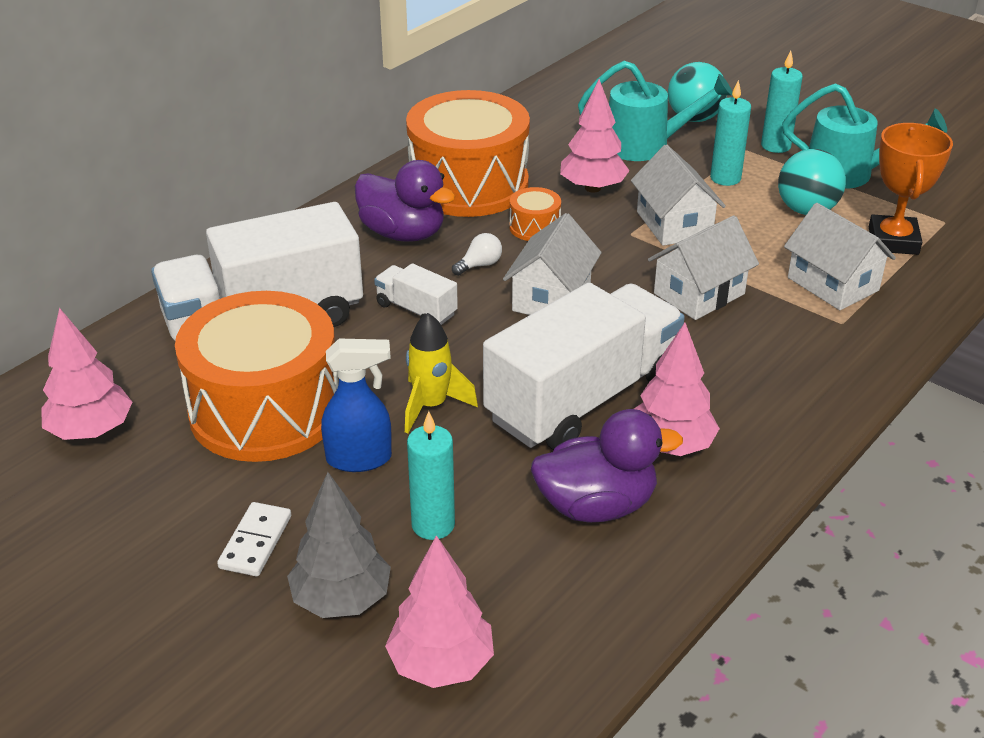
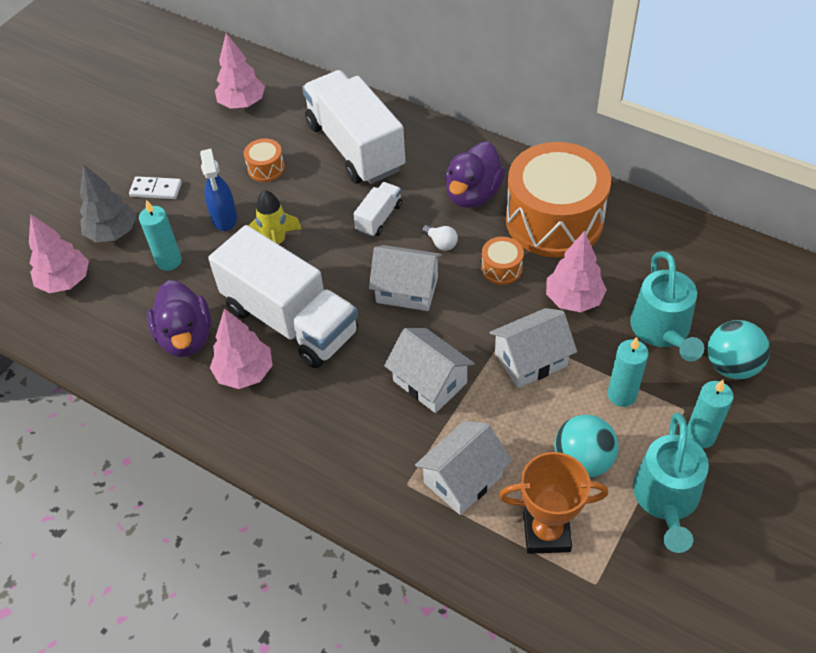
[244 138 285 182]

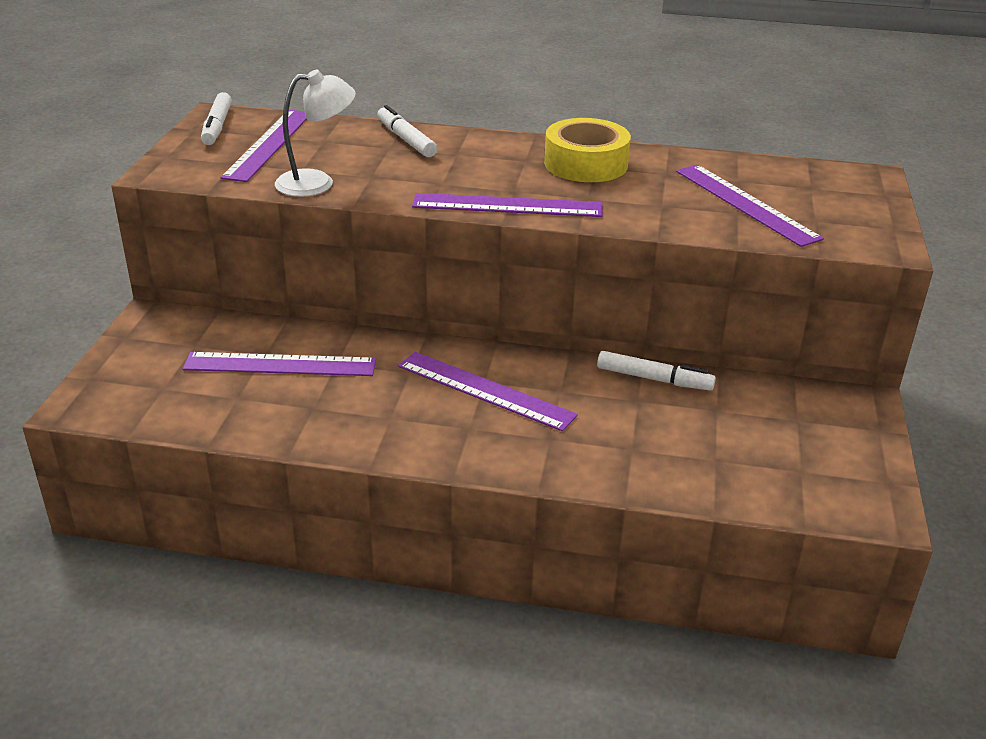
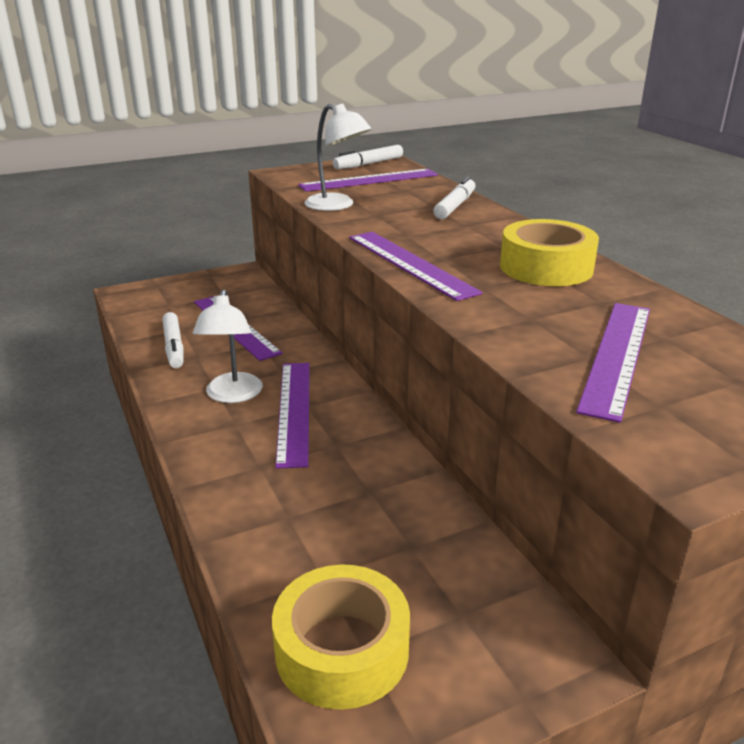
[193 289 263 403]
[272 565 410 710]
[163 312 183 368]

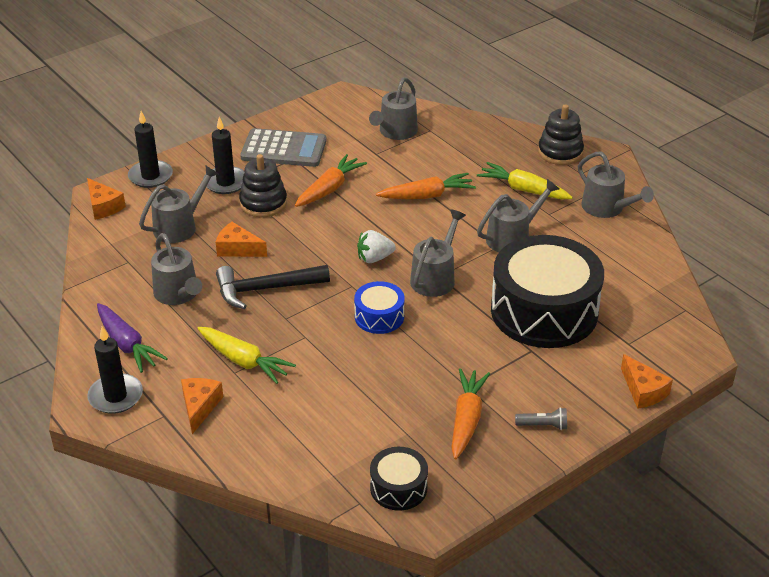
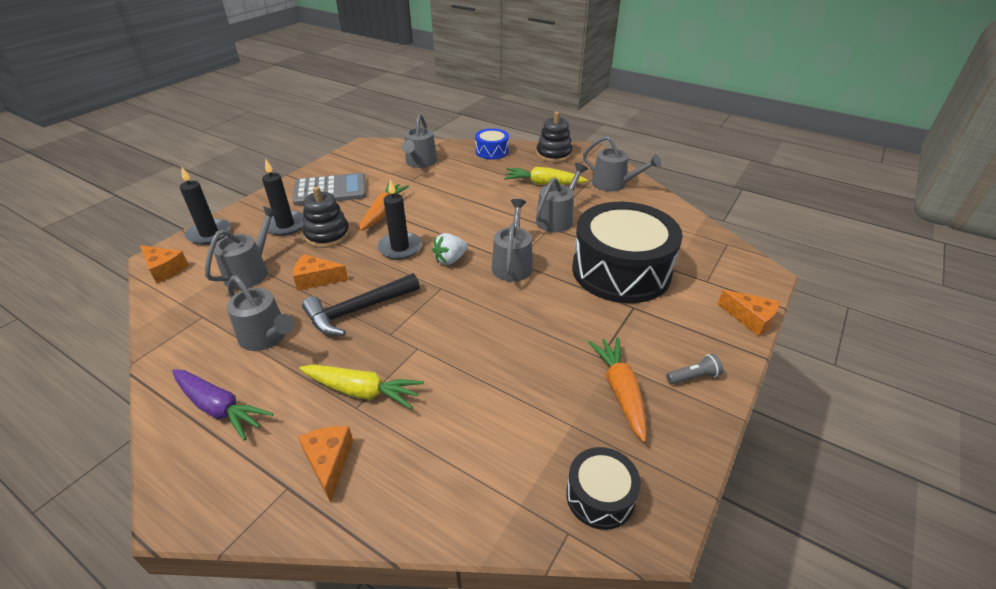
[376 173 476 199] (first image)
[377 179 422 260]
[475 128 509 159]

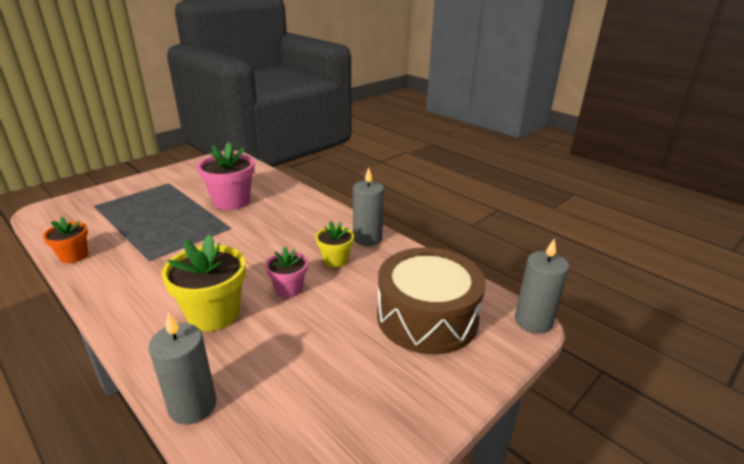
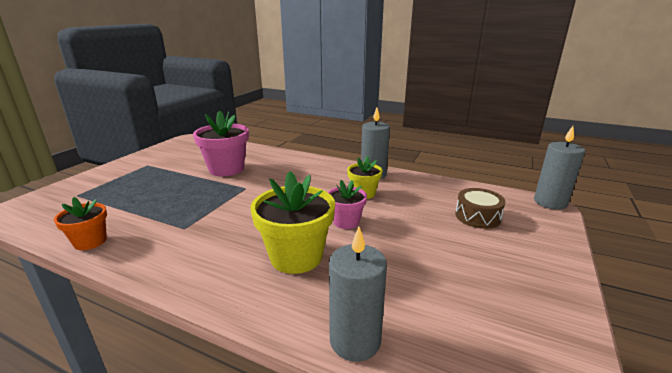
[455 188 506 229]

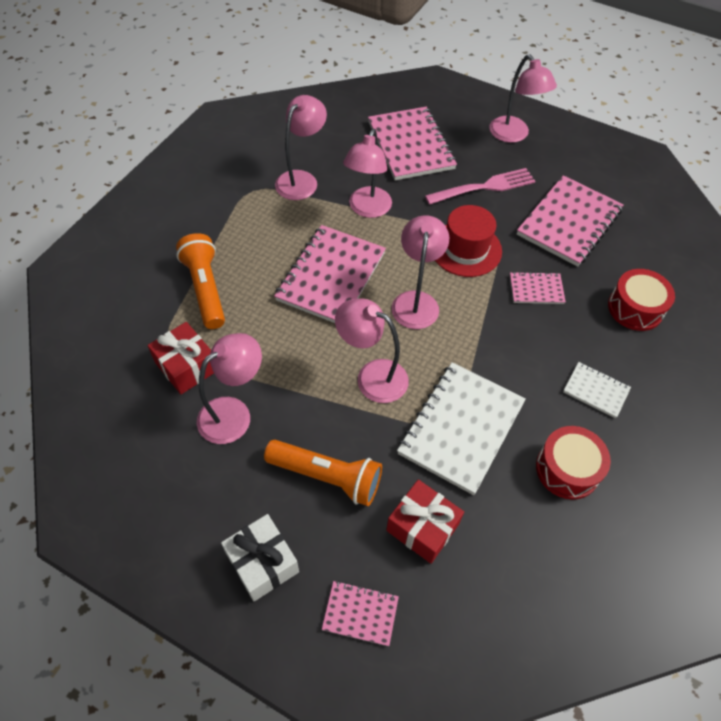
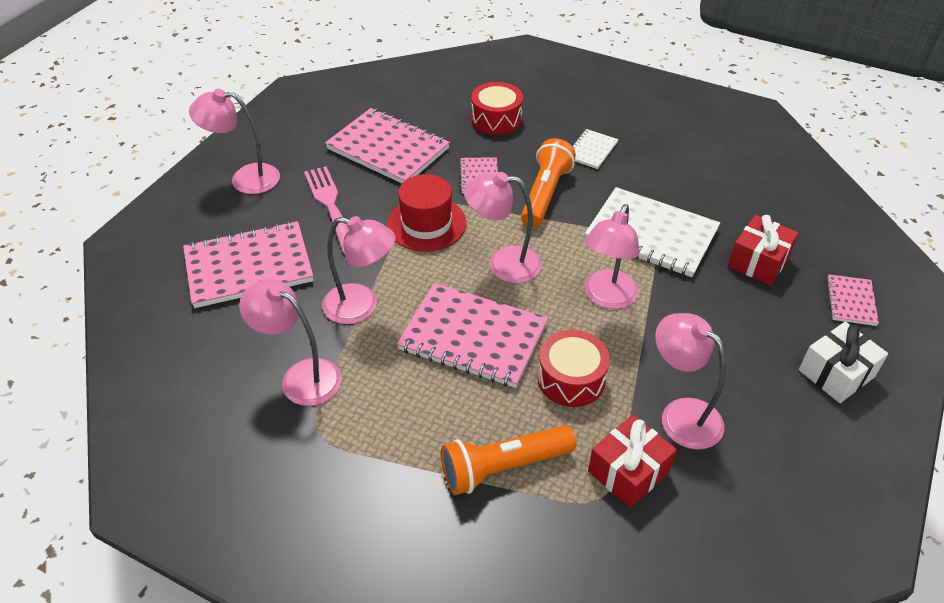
[521 138 576 227]
[538 330 610 407]
[189 89 280 194]

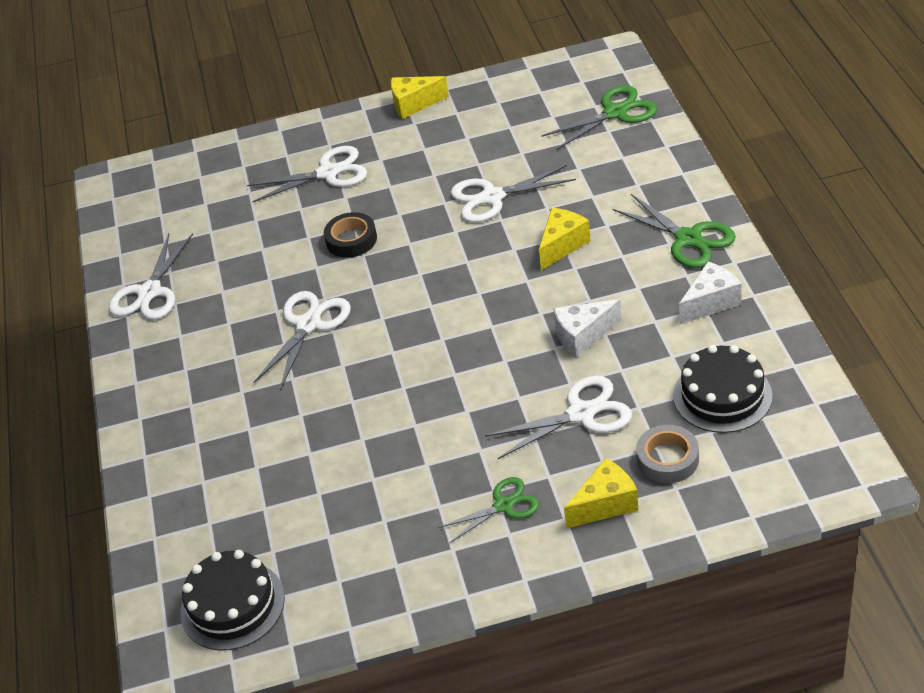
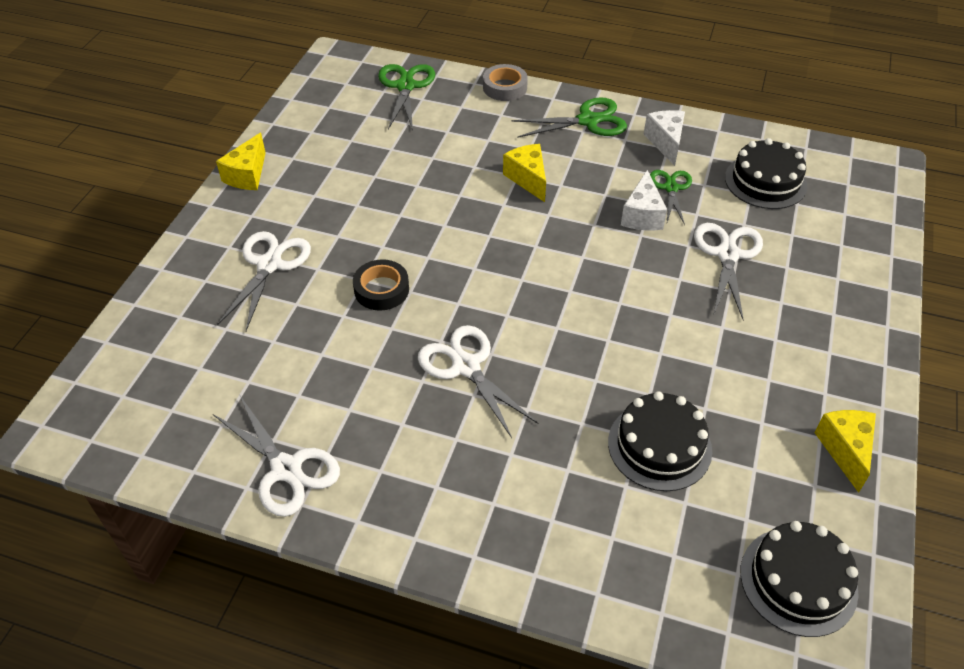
[451 165 576 223] (first image)
[608 391 712 491]
[650 170 692 225]
[815 410 876 493]
[483 64 528 101]

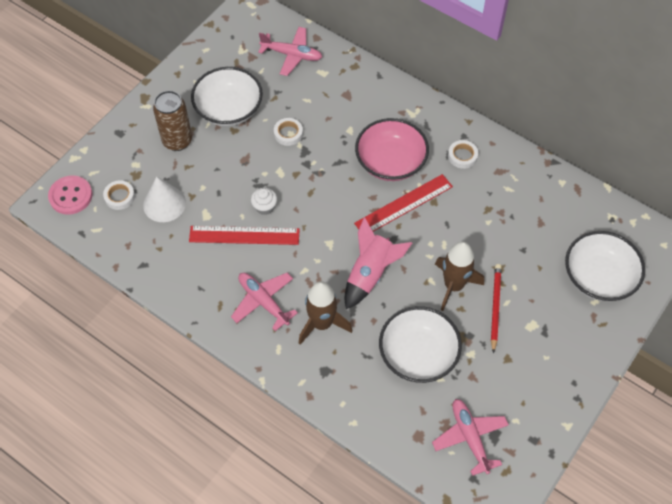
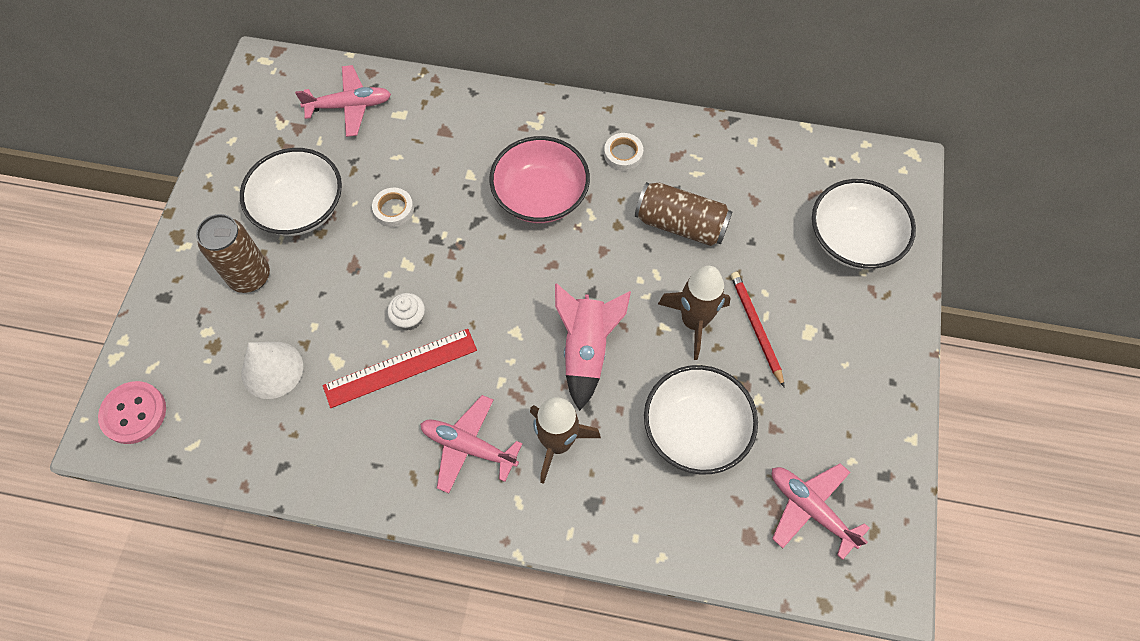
[103 180 135 210] (first image)
[354 174 453 232] (first image)
[635 182 732 246]

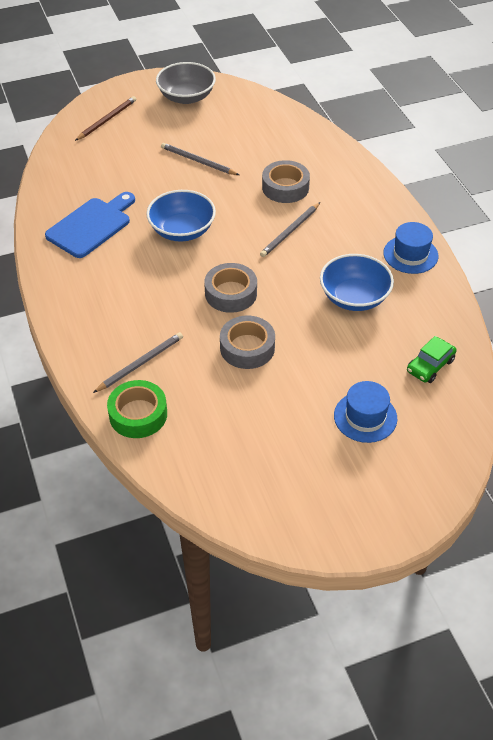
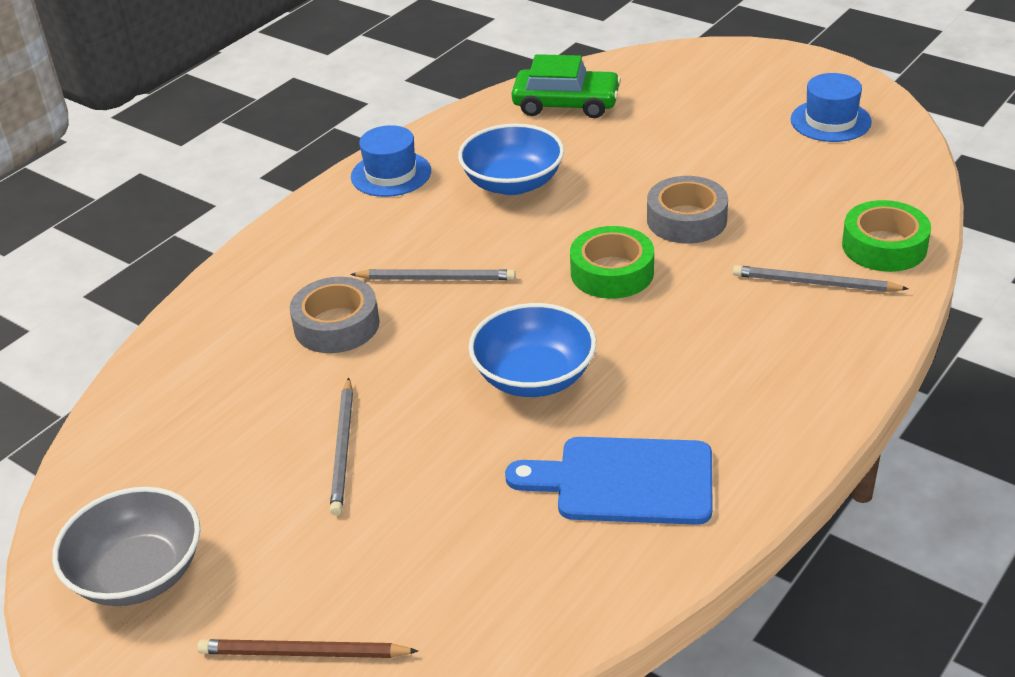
[790 73 872 142]
[570 226 654 299]
[512 54 621 118]

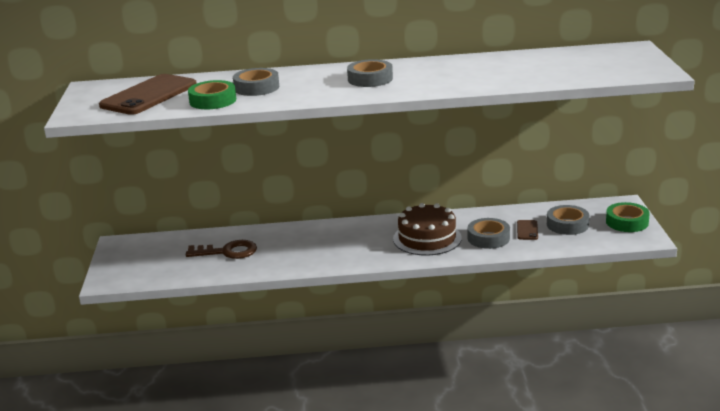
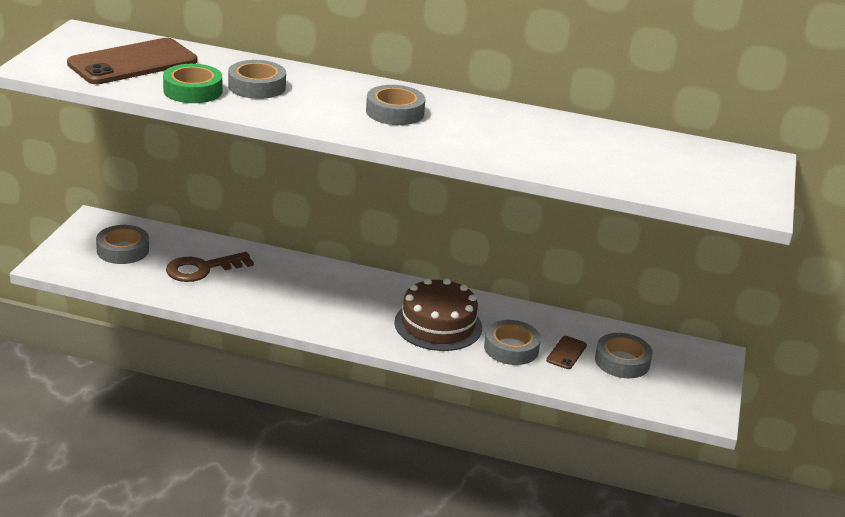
[606 202 650 232] (first image)
[96 225 149 264]
[166 252 254 282]

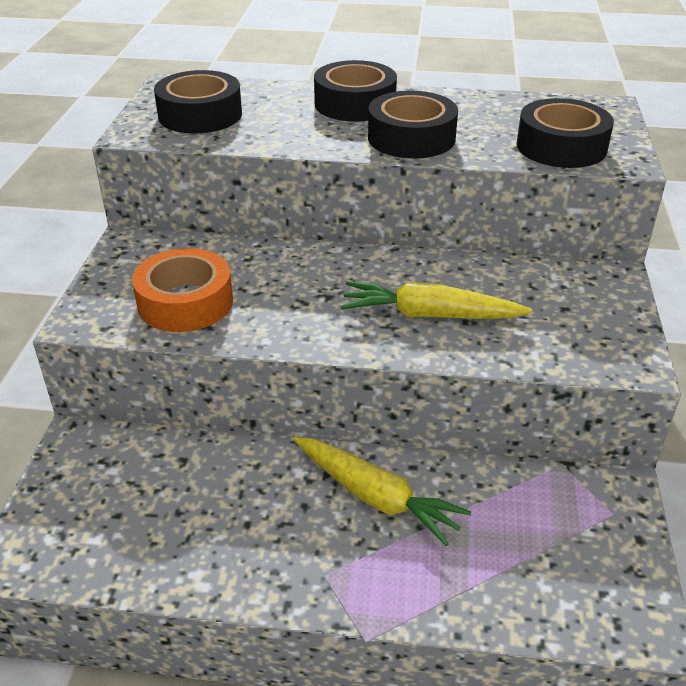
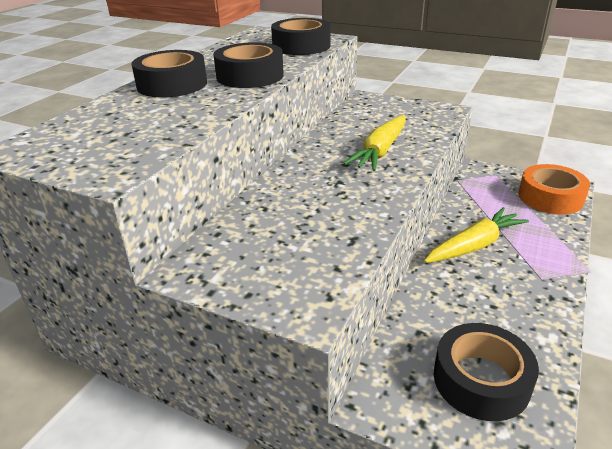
[518 164 590 214]
[434 323 539 421]

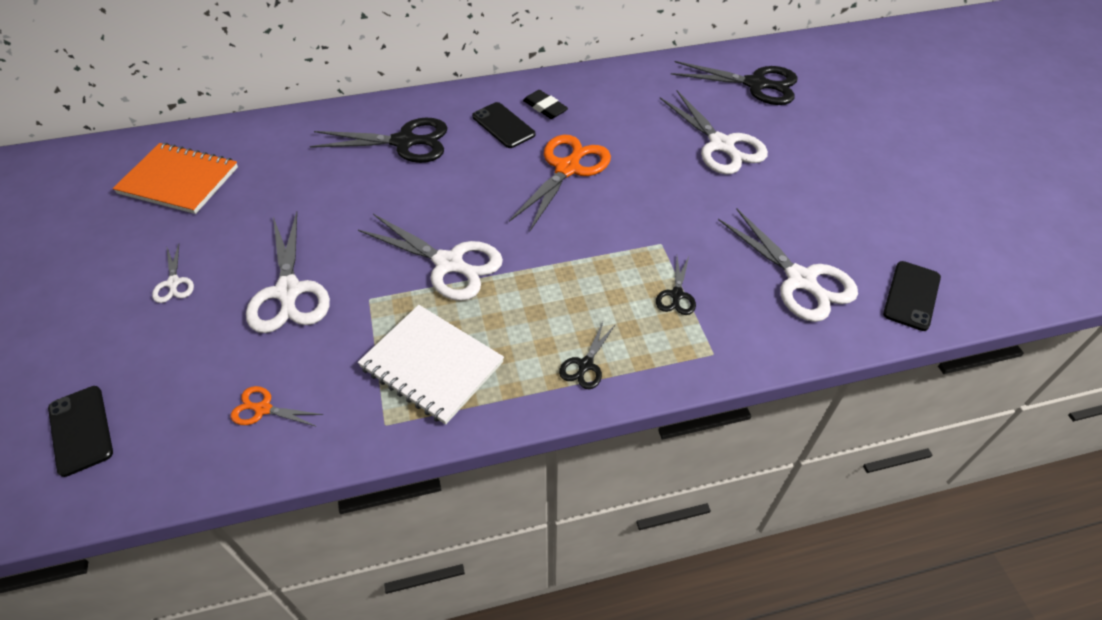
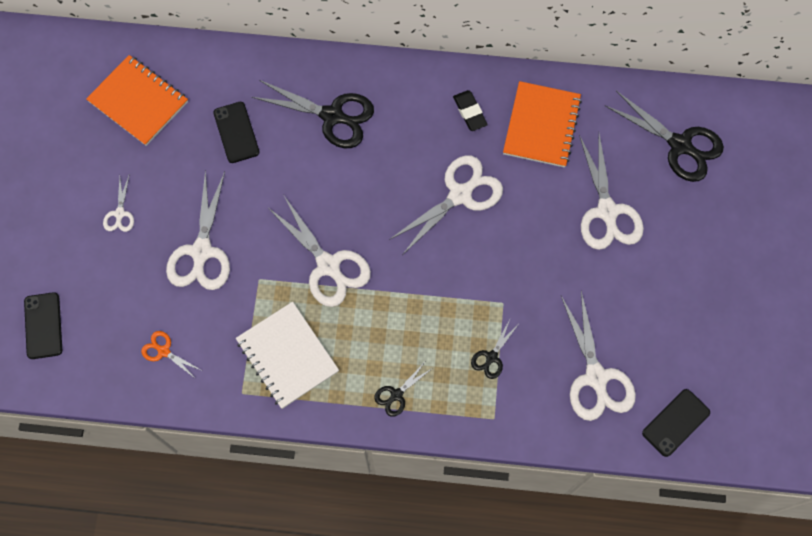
[503 81 582 167]
[213 102 260 163]
[389 155 503 255]

